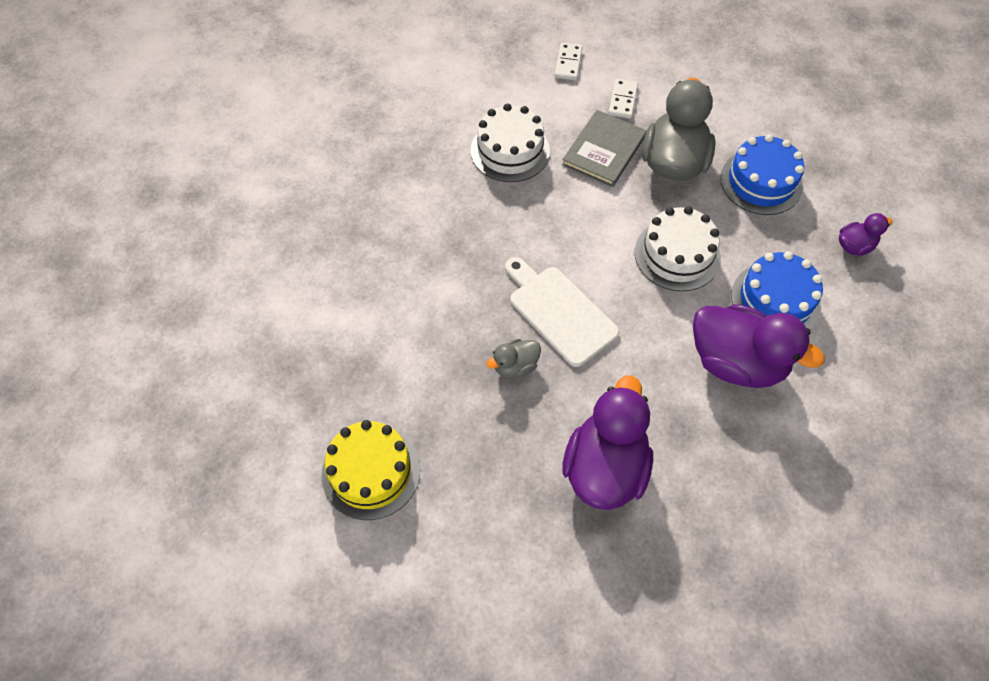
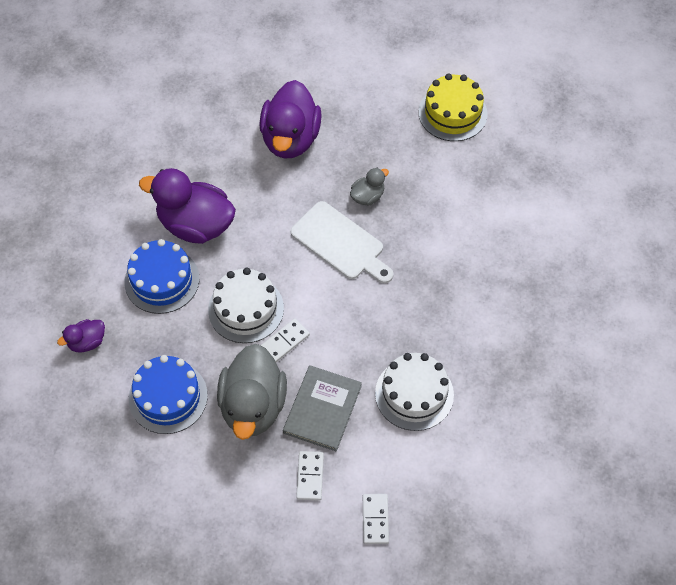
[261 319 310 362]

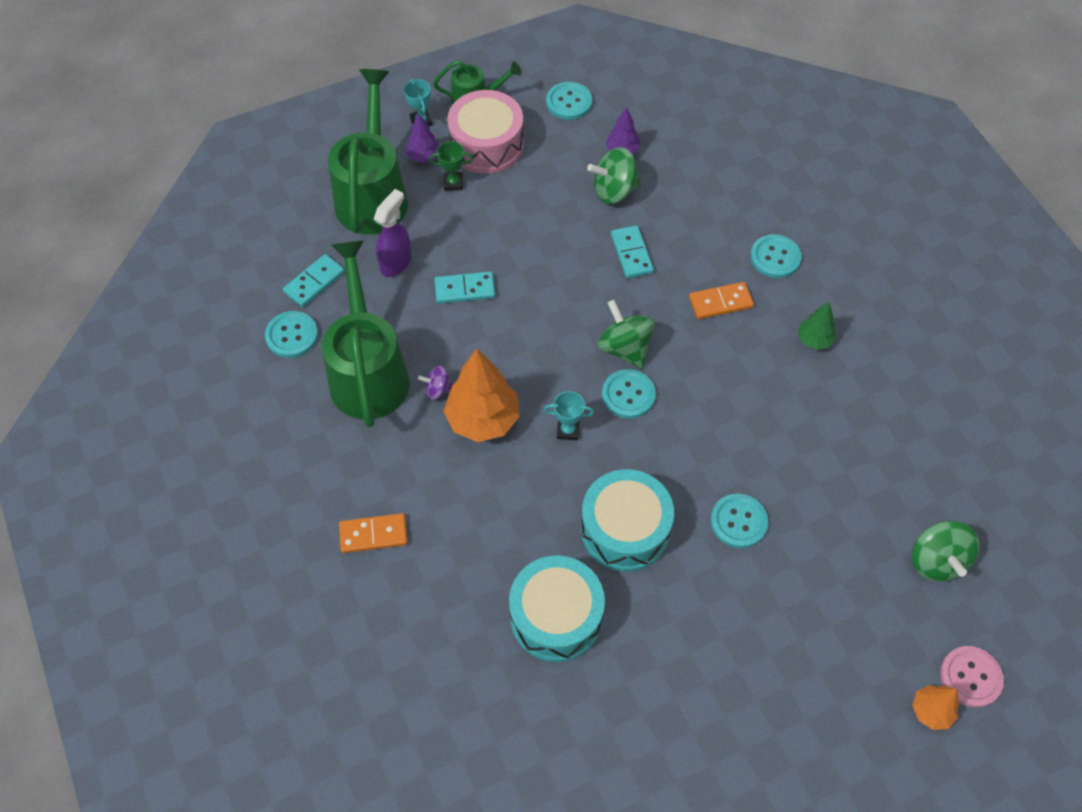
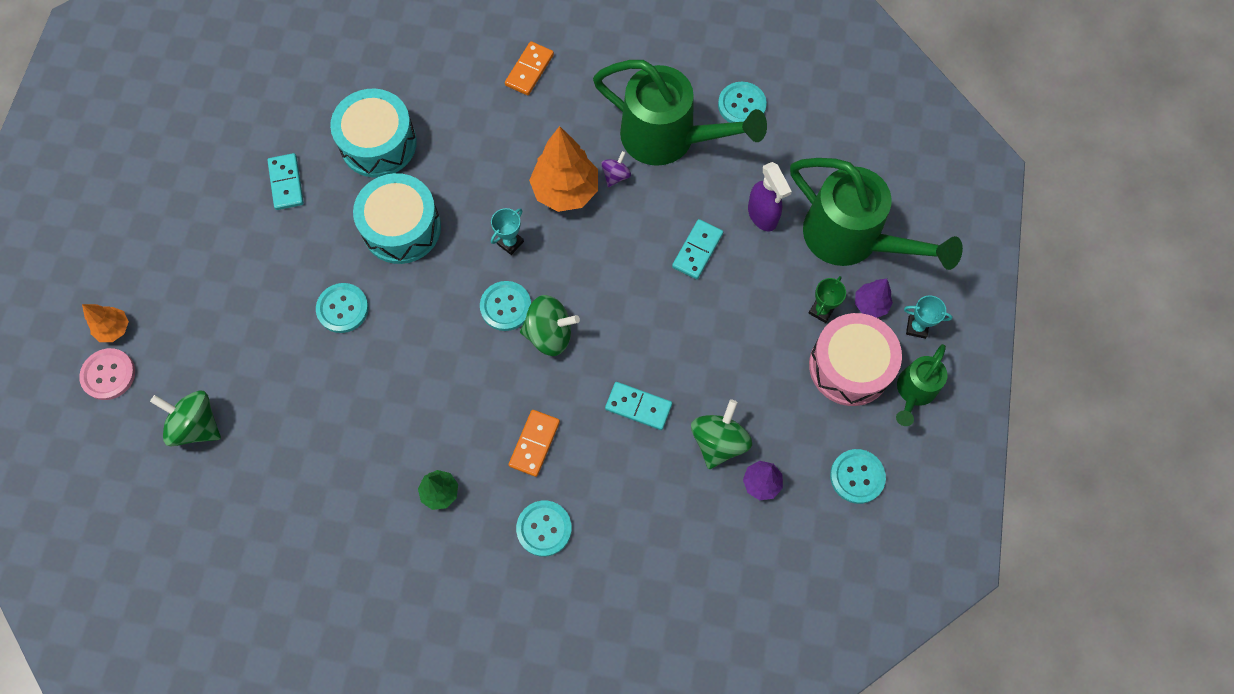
[267 153 304 210]

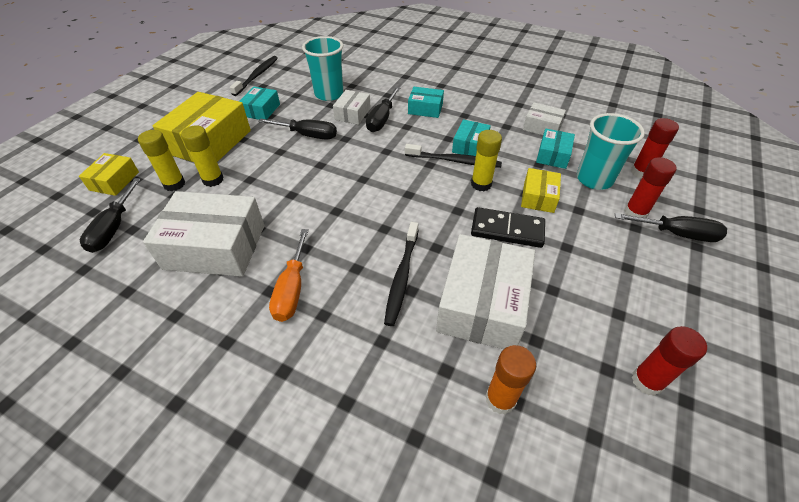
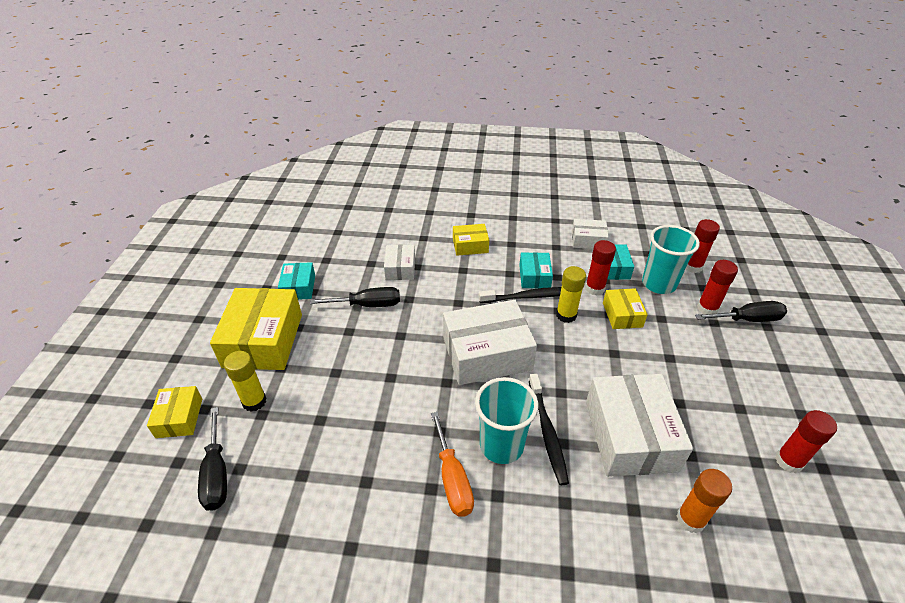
[181 125 224 187] (first image)
[230 56 278 96] (first image)
[366 87 400 132] (first image)
[471 207 545 248] (first image)
[585 240 616 295]
[443 300 537 385]
[475 377 538 464]
[453 224 489 256]

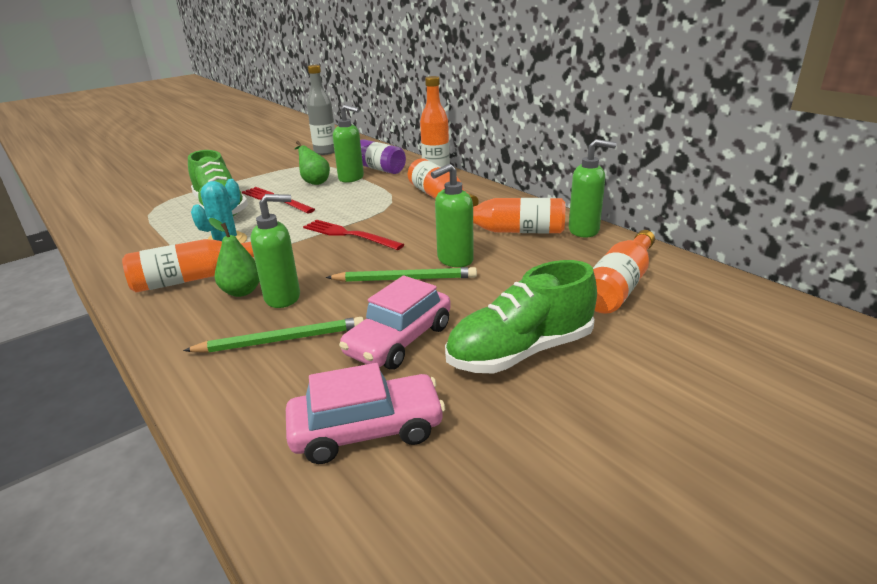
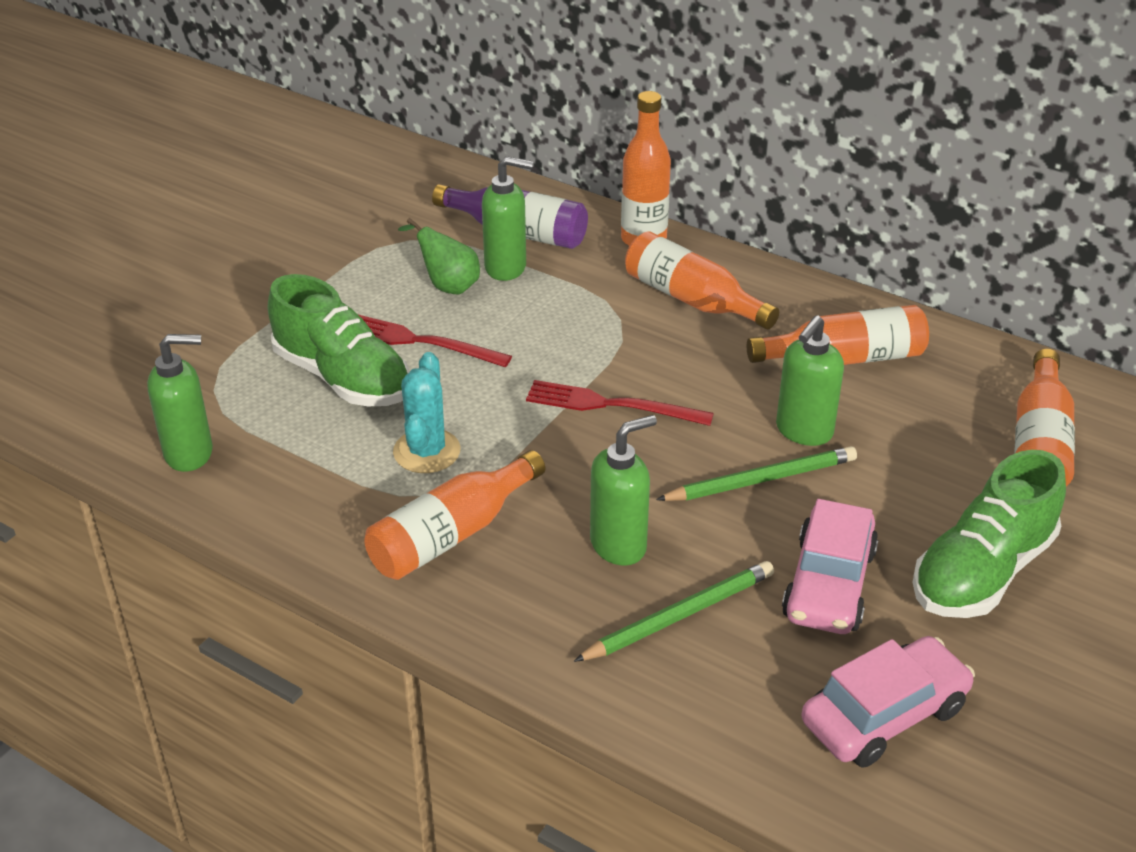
[209 218 259 297] (first image)
[307 65 335 155] (first image)
[147 334 213 472]

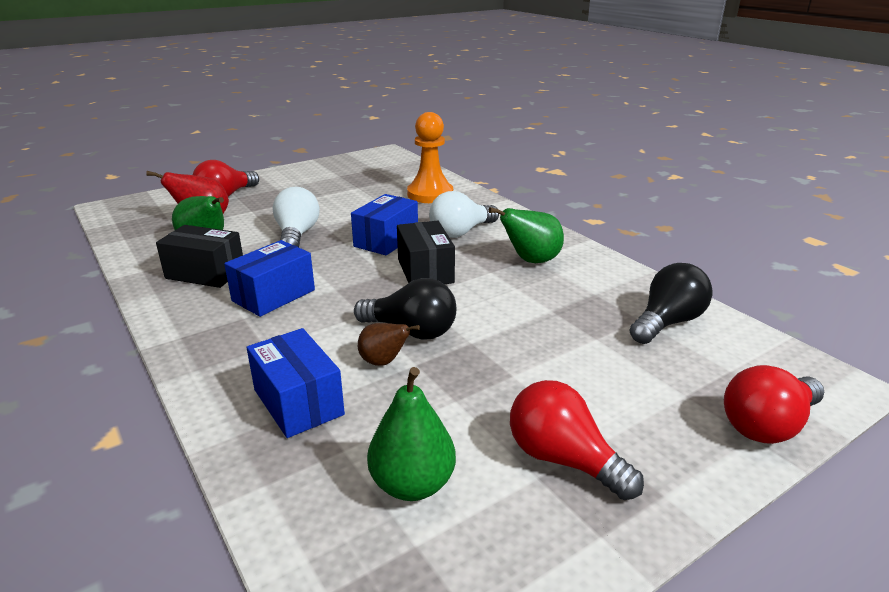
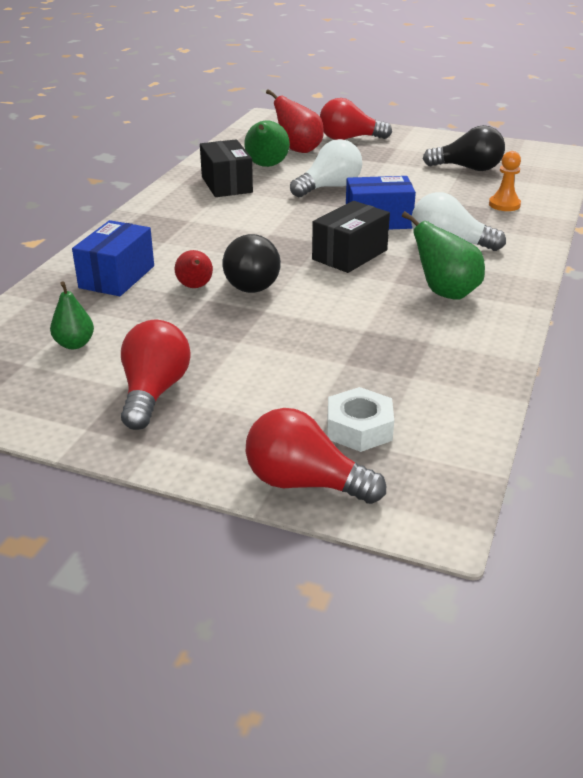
[224 240 315 317] (first image)
[328 387 394 452]
[423 125 505 171]
[175 250 213 288]
[50 282 94 349]
[489 151 521 211]

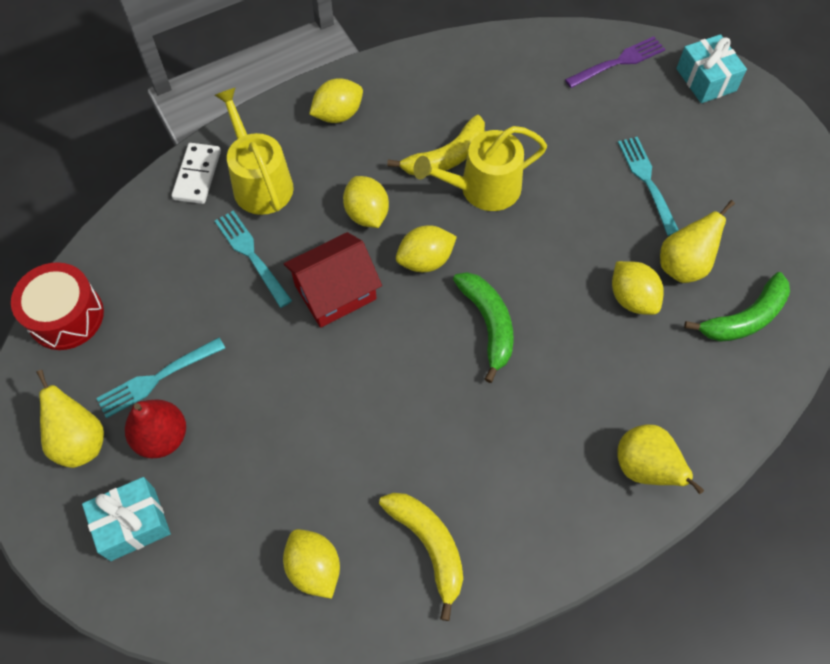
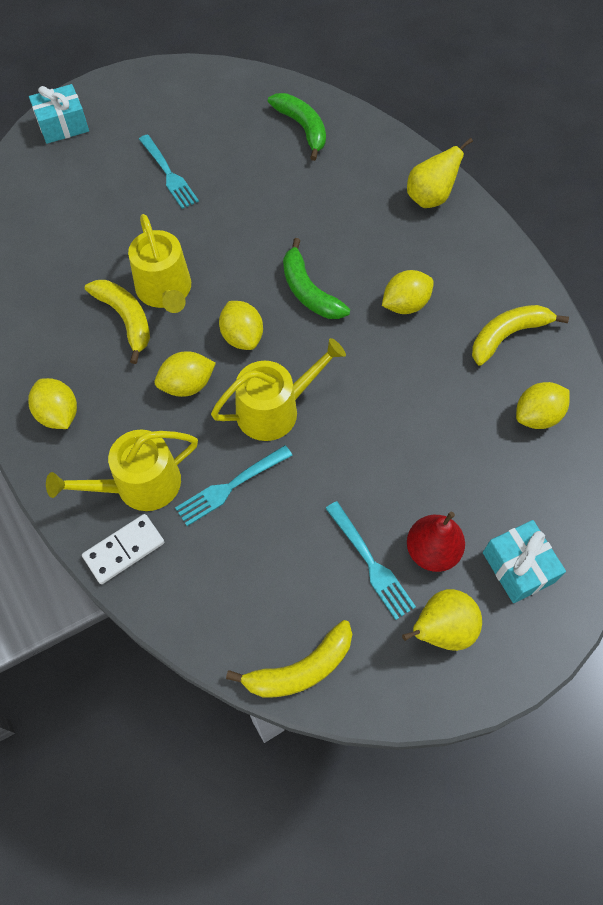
[565 36 665 88] (first image)
[660 200 735 283] (first image)
[382 270 434 314]
[226 620 352 697]
[211 338 346 441]
[82 514 164 584]
[283 238 350 319]
[139 134 199 209]

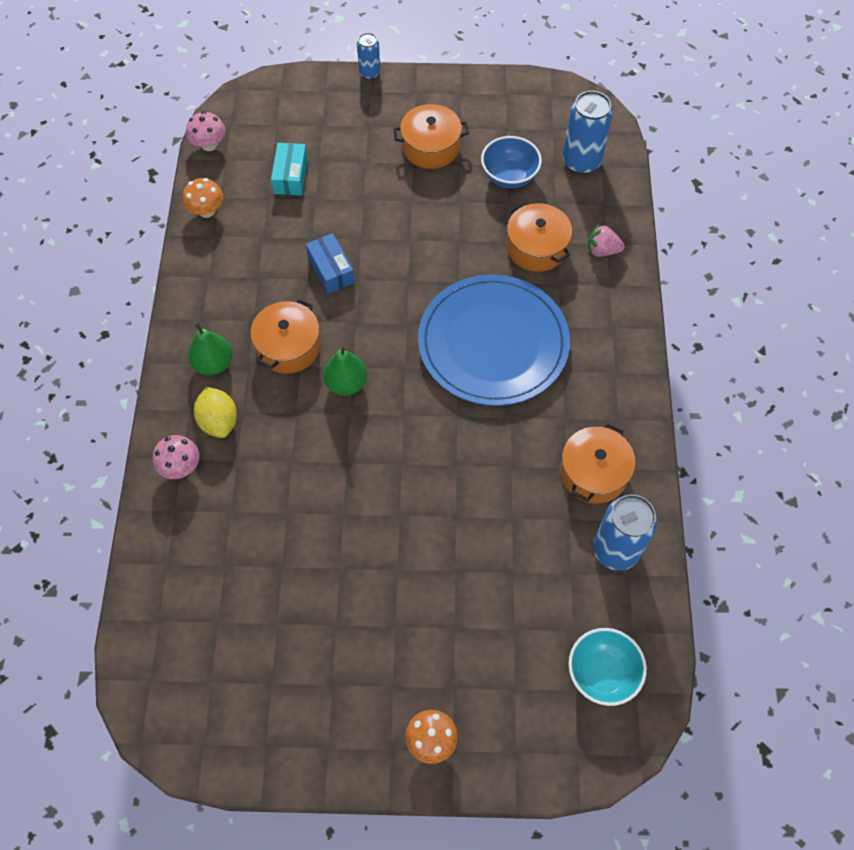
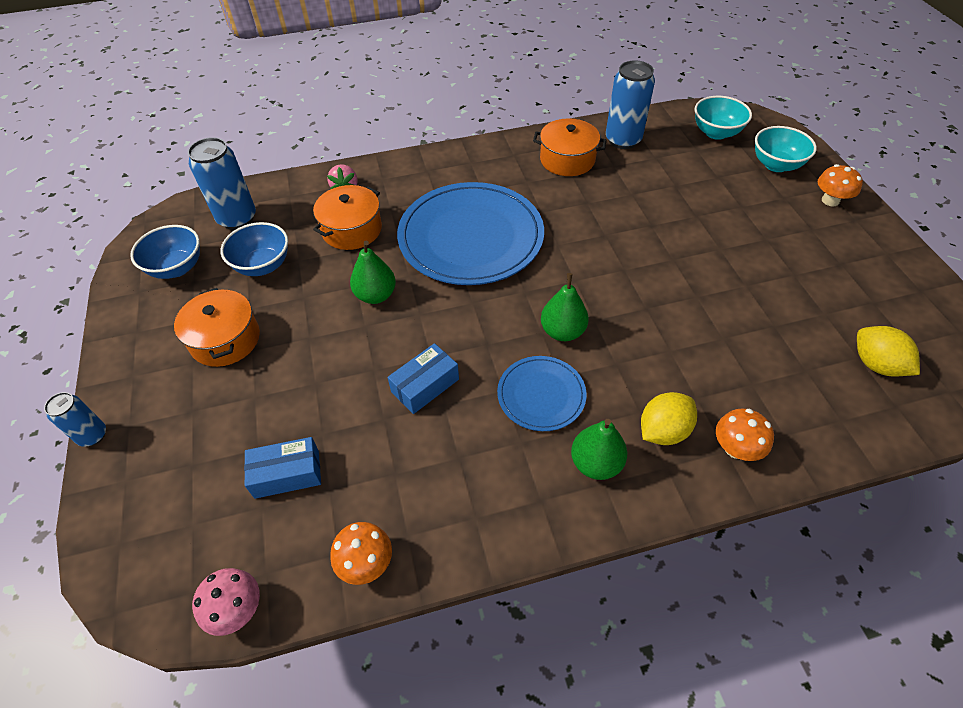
[130 225 200 279]
[350 241 396 304]
[755 126 817 172]
[857 326 920 376]
[497 356 587 431]
[716 408 774 461]
[244 437 321 499]

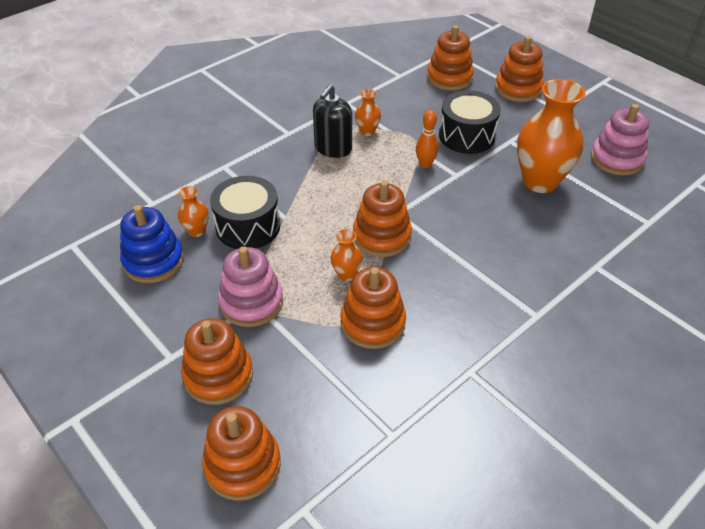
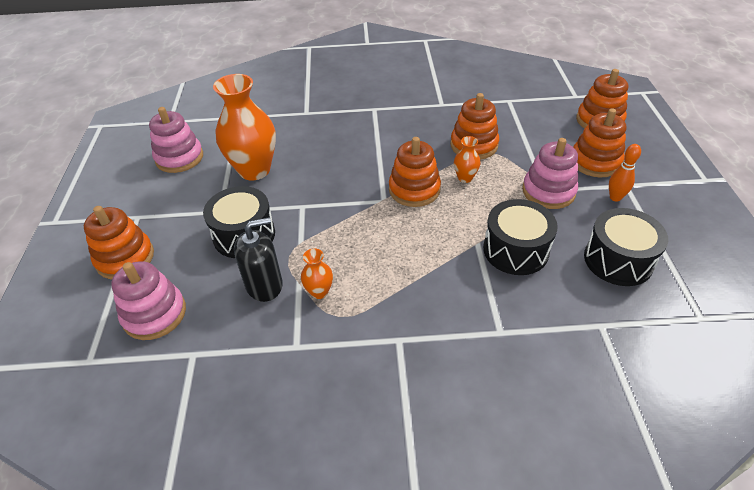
[178 186 209 237] (first image)
[234 217 283 302]
[609 144 641 201]
[584 208 668 286]
[111 261 186 340]

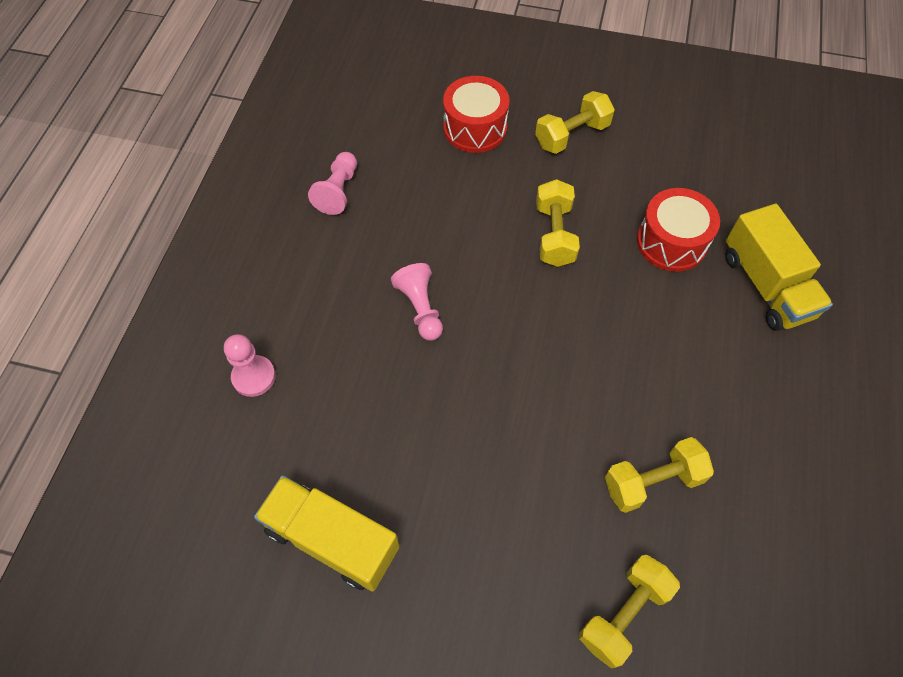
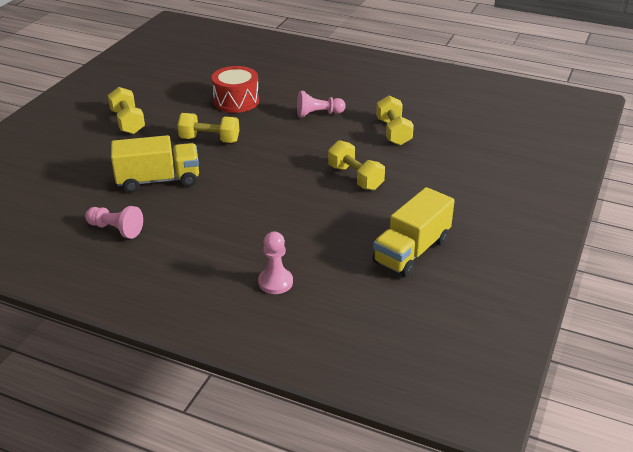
[443 76 510 153] (first image)
[297 91 346 117]
[328 140 385 190]
[111 135 199 192]

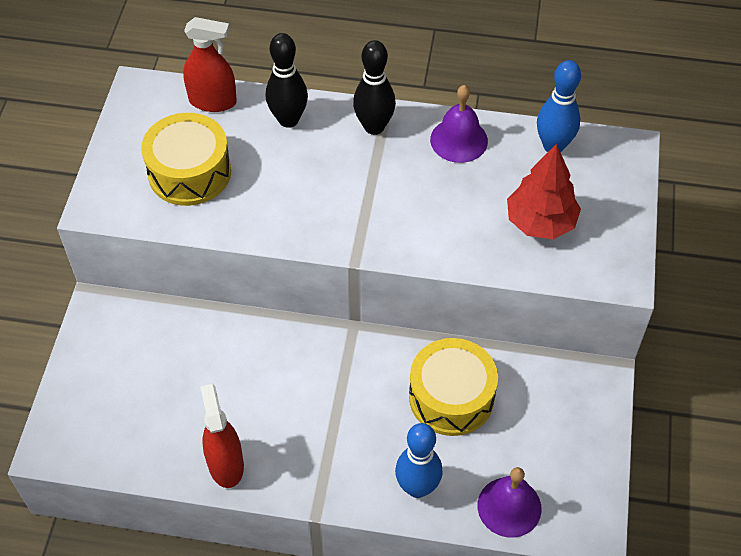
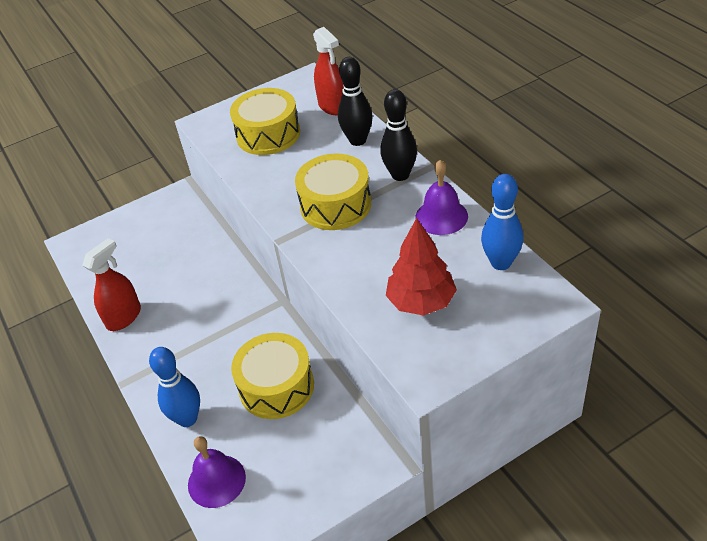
[295 153 371 230]

